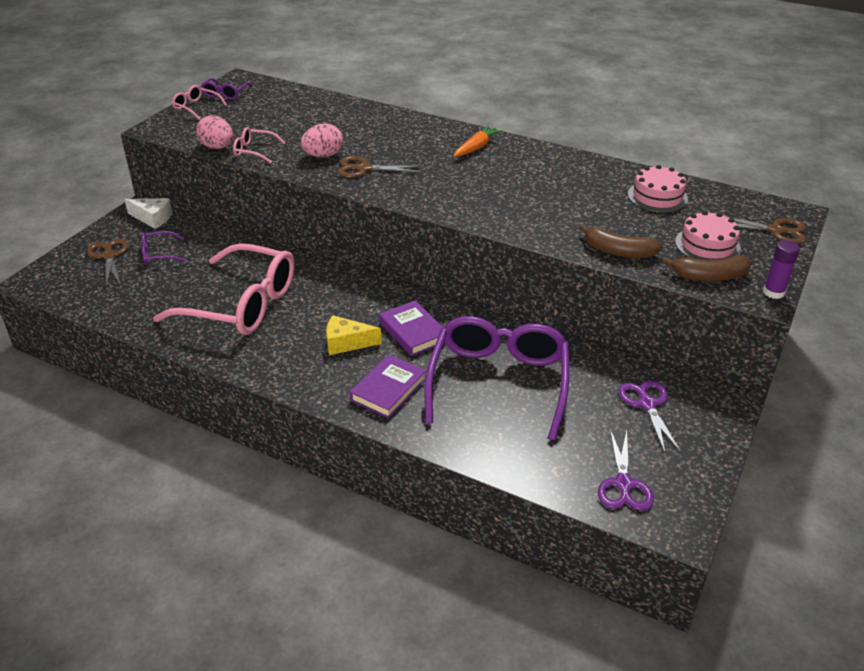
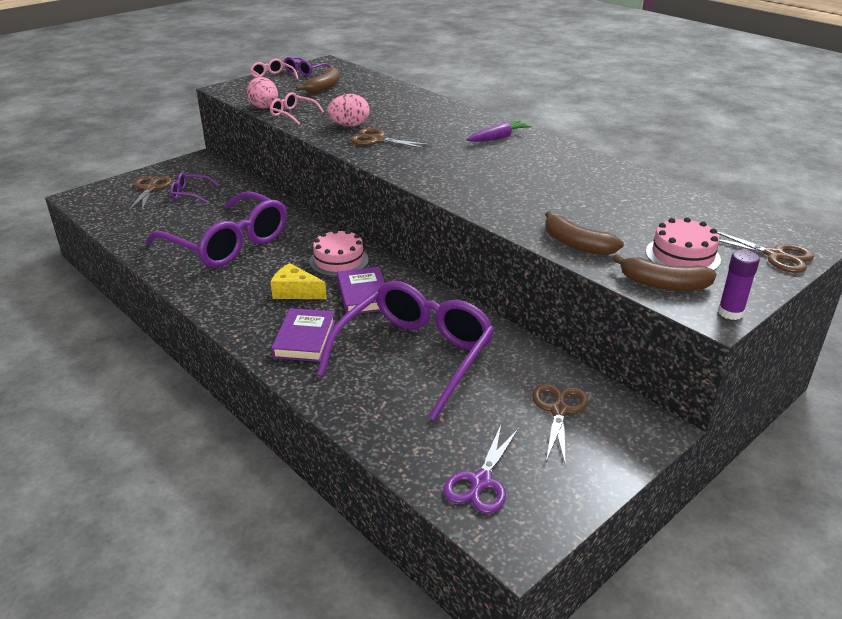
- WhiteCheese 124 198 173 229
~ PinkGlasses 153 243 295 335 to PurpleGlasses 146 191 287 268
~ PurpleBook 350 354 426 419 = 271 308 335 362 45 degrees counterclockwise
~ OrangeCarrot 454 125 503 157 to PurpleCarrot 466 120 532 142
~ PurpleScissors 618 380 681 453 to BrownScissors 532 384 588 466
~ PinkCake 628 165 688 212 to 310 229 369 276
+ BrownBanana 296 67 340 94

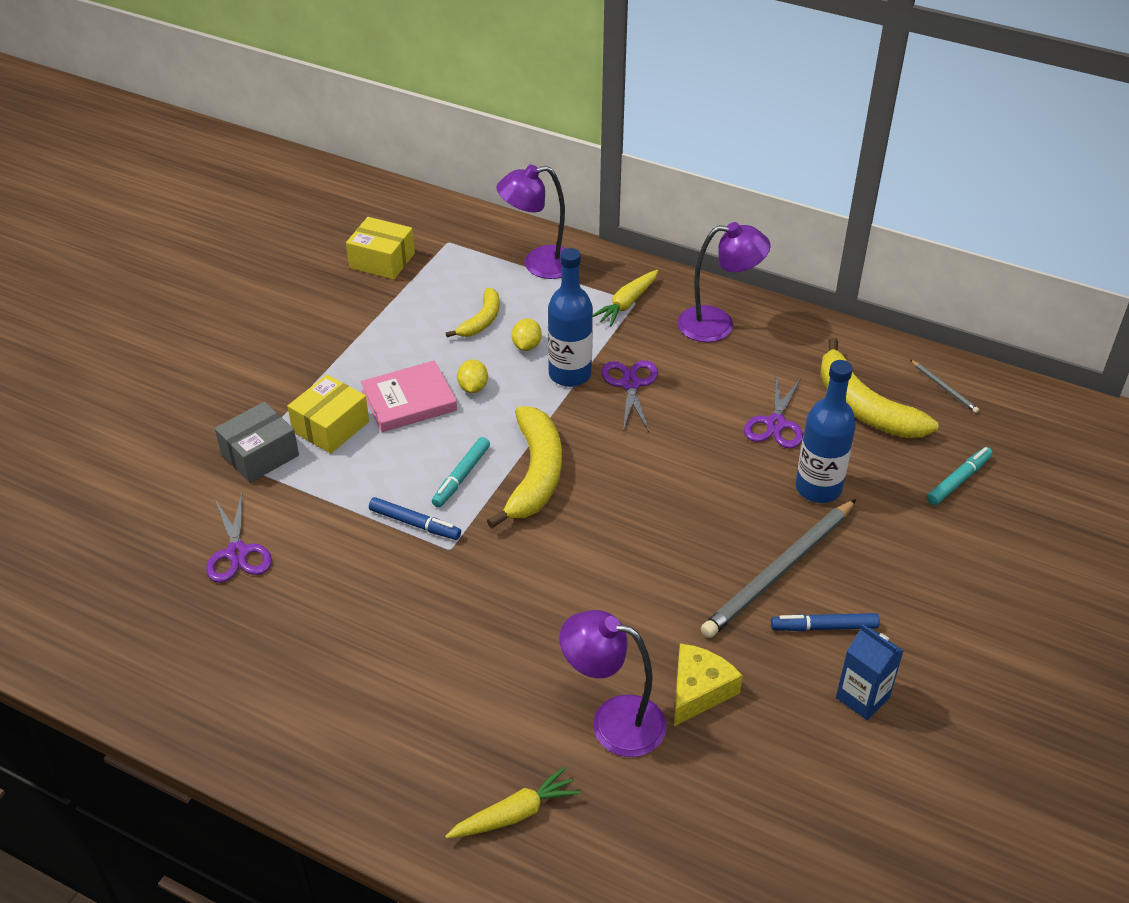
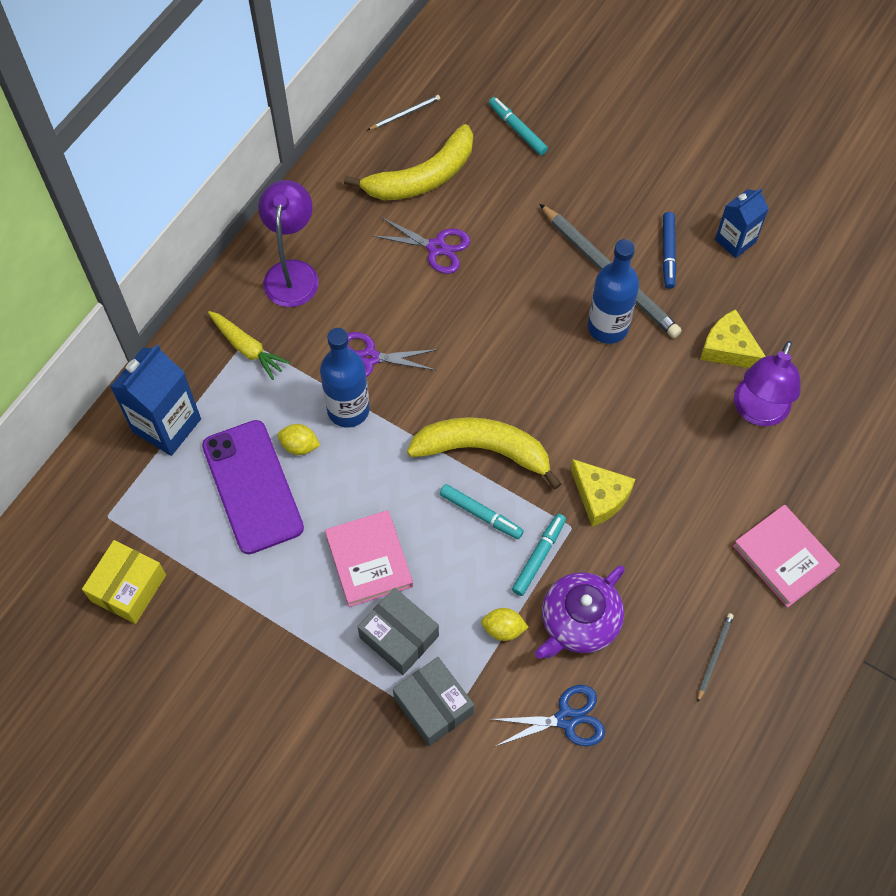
~ PurpleScissors 206 494 272 583 to BlueScissors 490 685 605 746
~ YellowBox 287 375 369 454 to GreyBox 358 588 439 675
~ BlueMarker 369 497 461 540 to TurquoiseMarker 512 513 566 596
- YellowCarrot 445 766 580 839
~ YellowBanana 446 288 500 337 to PurplePhone 202 420 304 554
~ YellowLemon 457 360 488 393 to 481 608 529 641
~ PurpleLamp 496 165 567 279 to BlueCarton 110 344 201 456
~ BlueBottle 796 360 856 503 to 588 239 639 344
+ PurpleTeapot 535 565 625 659
+ YellowCheese 570 459 635 527
+ GreyPencil 697 613 734 703
+ PinkBook 733 504 840 608

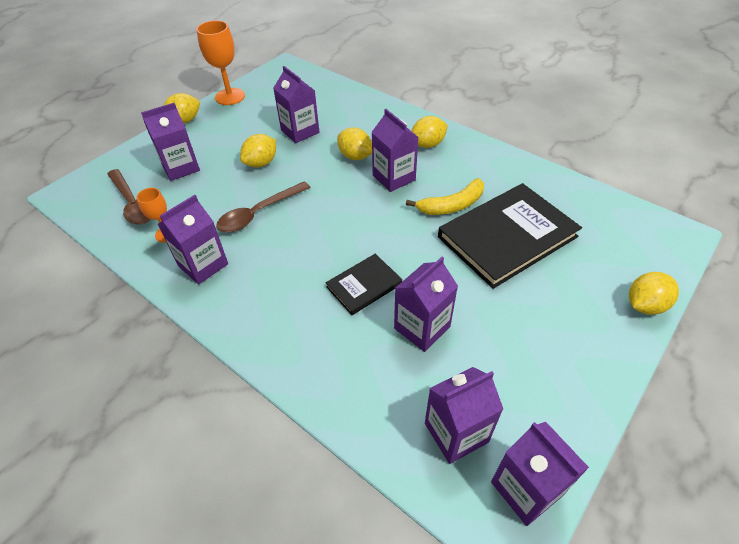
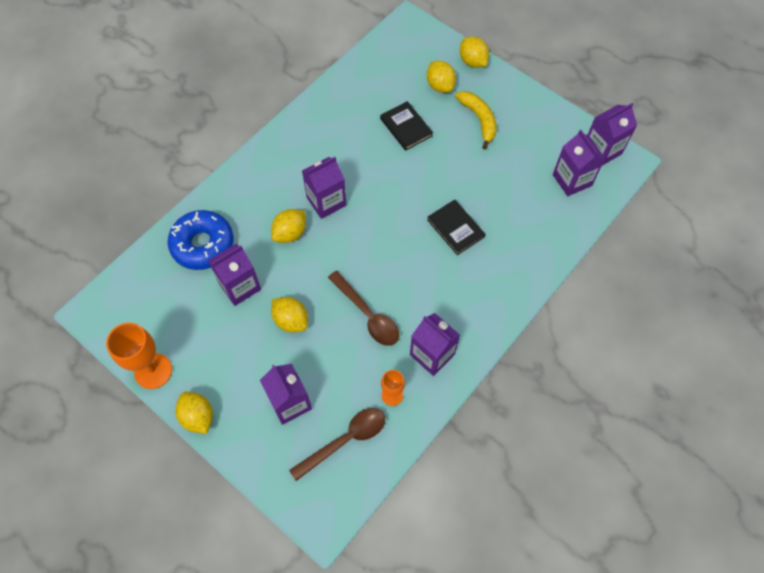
- PurpleCarton 394 257 458 352
~ YellowBanana 406 178 484 215 to 455 91 497 150
~ YellowLemon 411 116 448 148 to 427 61 456 93
~ BlackBook 438 183 582 289 = 380 101 433 151 x0.51
+ BlueDonut 167 210 234 270

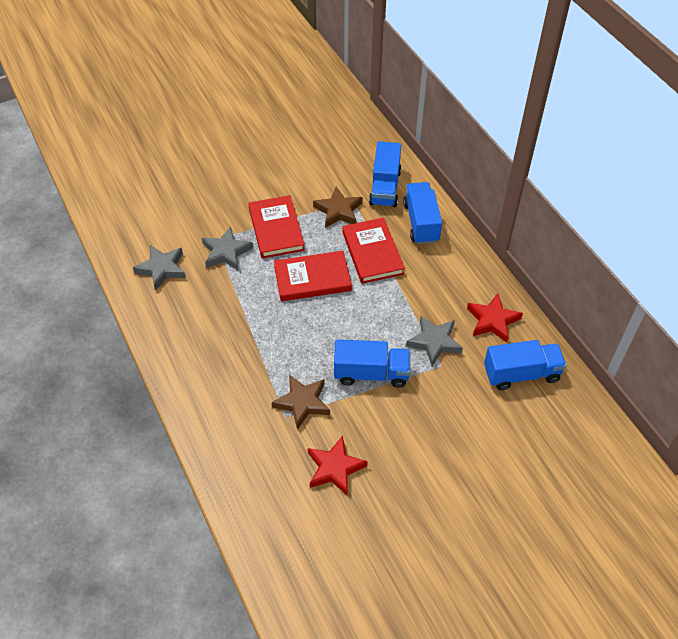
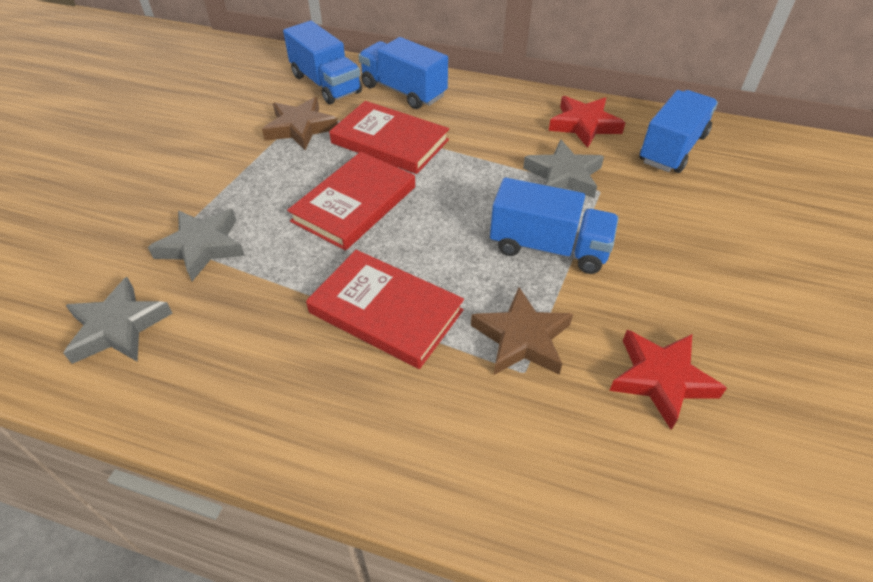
~ RedBook 248 195 305 259 to 306 250 464 369
~ BlueTruck 334 340 410 388 = 490 178 619 274 60 degrees clockwise

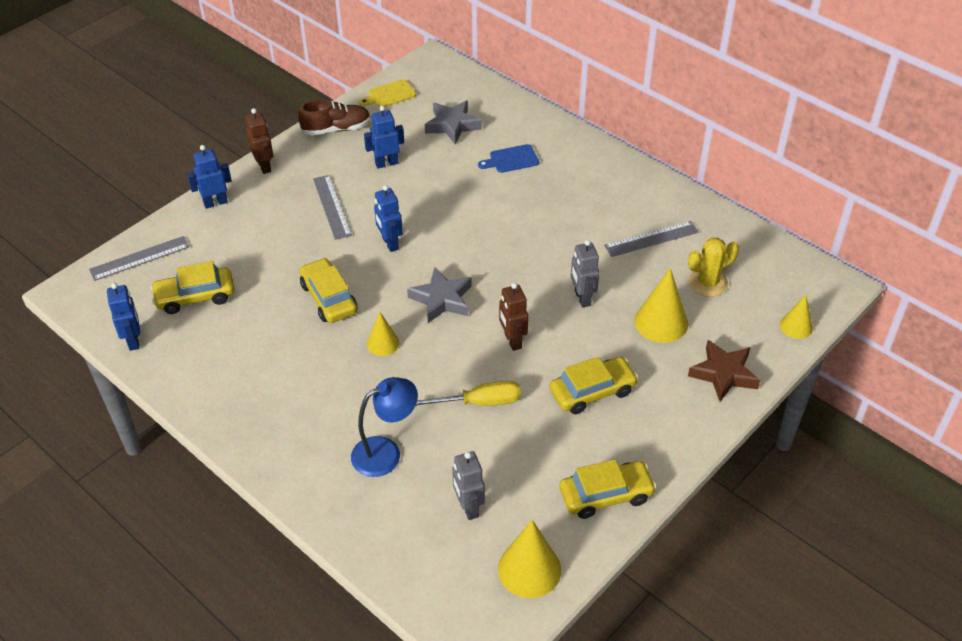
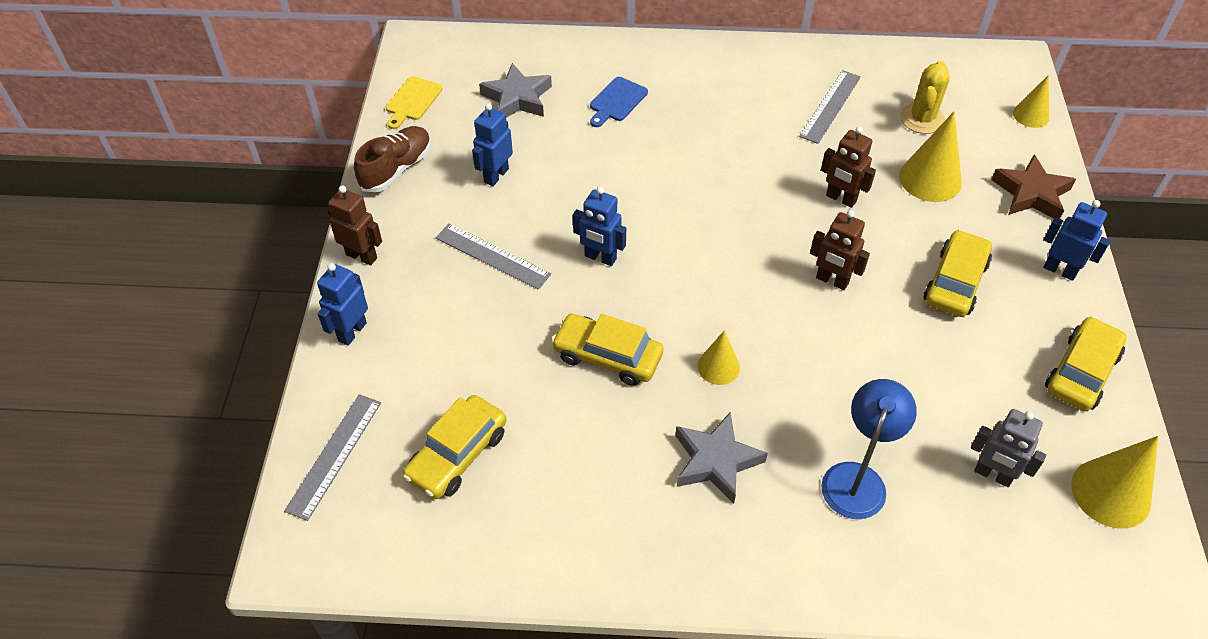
~ BlueRobot 107 283 140 351 to 1043 200 1110 281
~ GreyStar 407 267 472 323 to 675 412 768 504
- YellowScrewdriver 416 381 521 406
~ GreyRobot 571 240 599 307 to BrownRobot 821 126 876 208

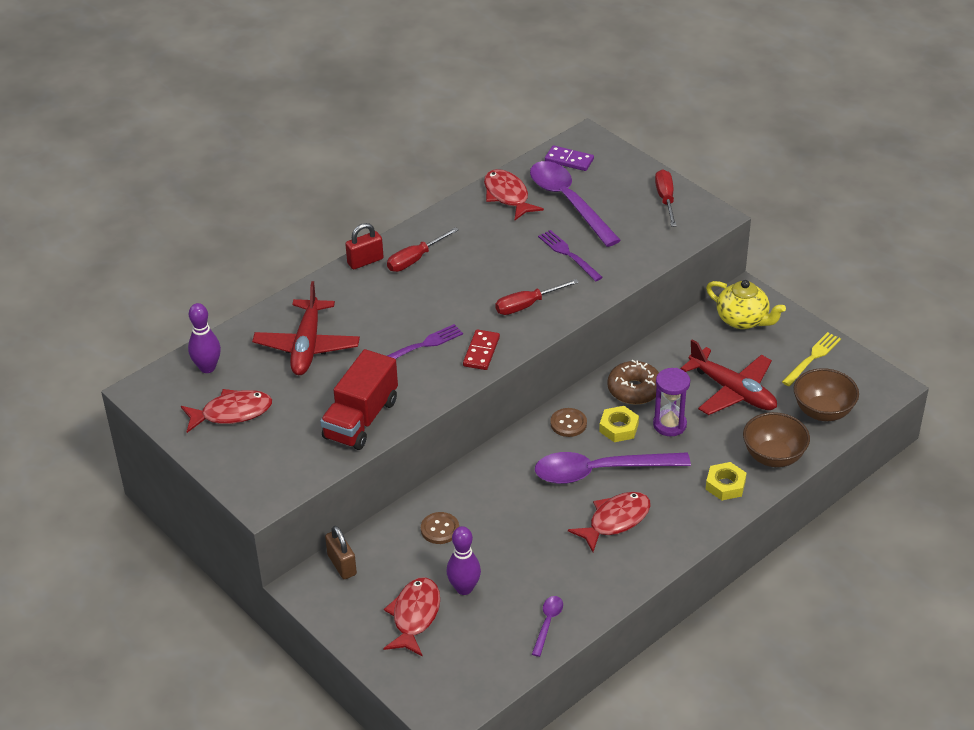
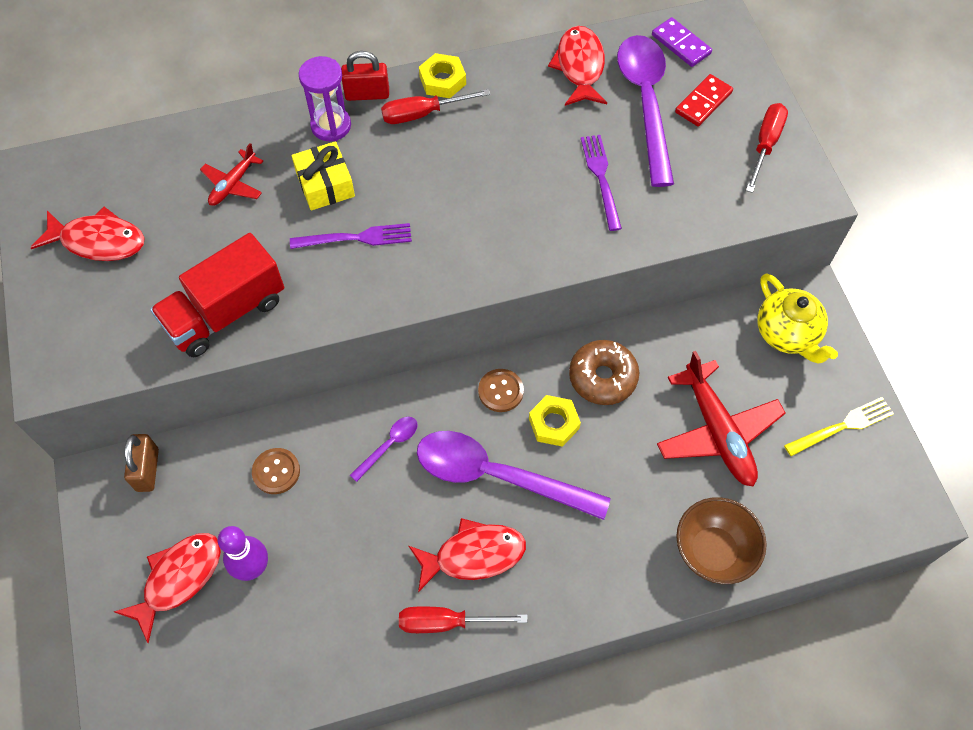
- PurpleBowlingPin 188 303 221 373
~ RedPlane 252 281 360 375 = 200 143 263 206 x0.54
~ RedDomino 463 329 500 370 to 675 74 733 127
~ RedScrewdriver 495 279 579 315 to 399 607 527 633
~ PurpleSpoon 532 596 563 657 to 350 417 418 482
~ PurpleHourglass 653 368 690 436 to 299 56 351 141
~ YellowNut 706 462 747 500 to 419 53 466 98
- BrownBowl 794 368 859 421
+ YellowGift 292 141 355 210

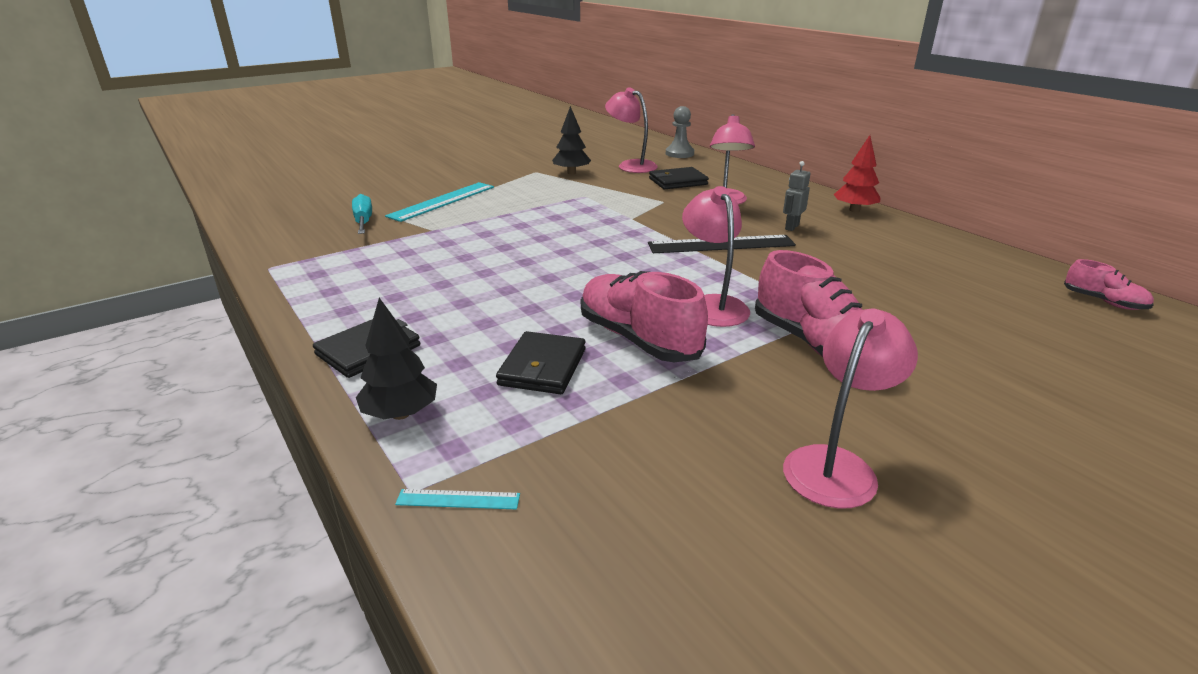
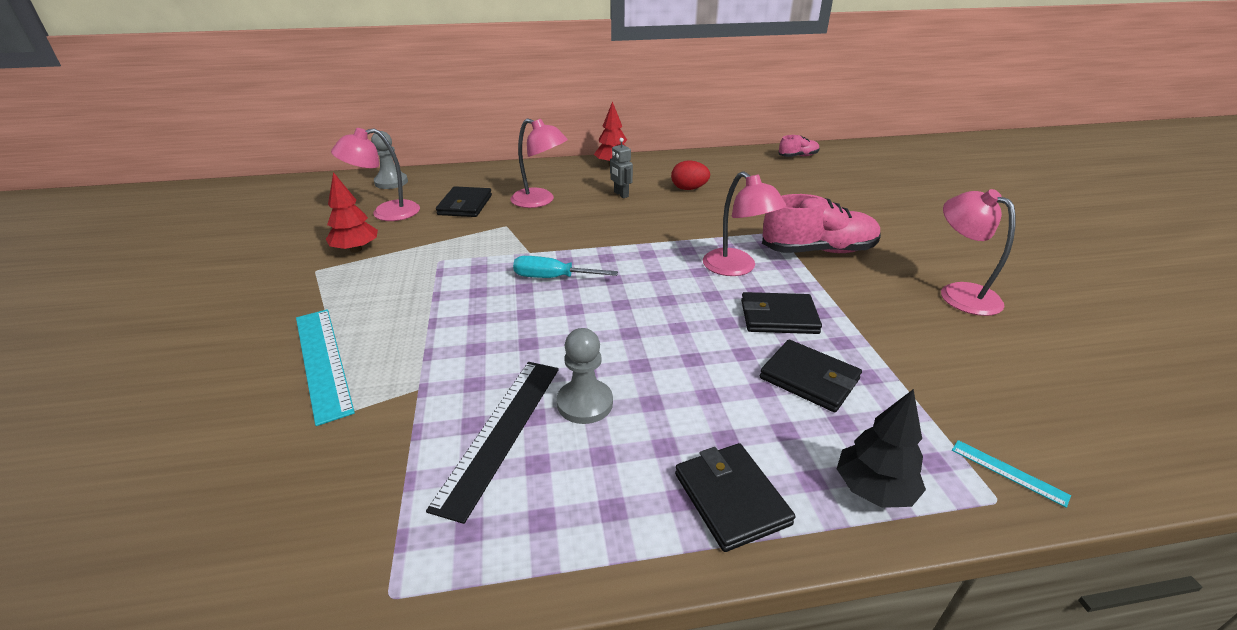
~ TurquoiseScrewdriver 352 194 372 234 to 513 256 618 278
~ TurquoiseRuler 395 489 520 509 = 952 440 1071 508 75 degrees counterclockwise
~ BlackTree 552 106 591 174 to RedTree 326 172 378 253
~ PinkShoe 581 271 708 362 to BlackWallet 741 292 822 334
~ BlackRuler 648 235 796 253 to 426 362 559 524
~ PinkLamp 682 186 750 327 = 703 171 786 276 135 degrees counterclockwise
+ GreyPawn 557 328 613 424
+ RedEgg 671 160 710 190

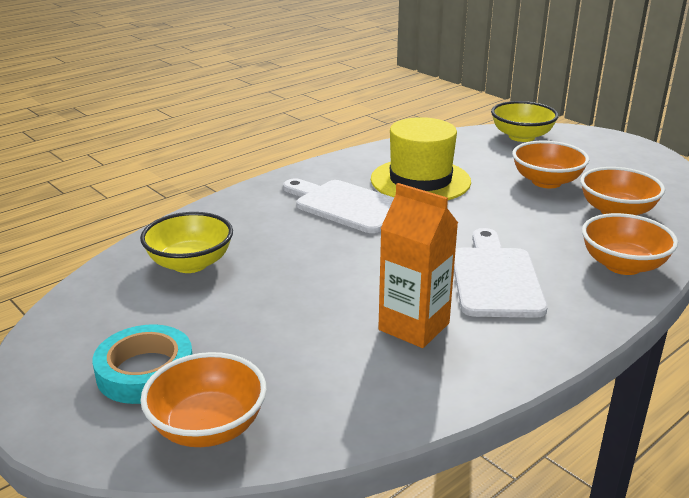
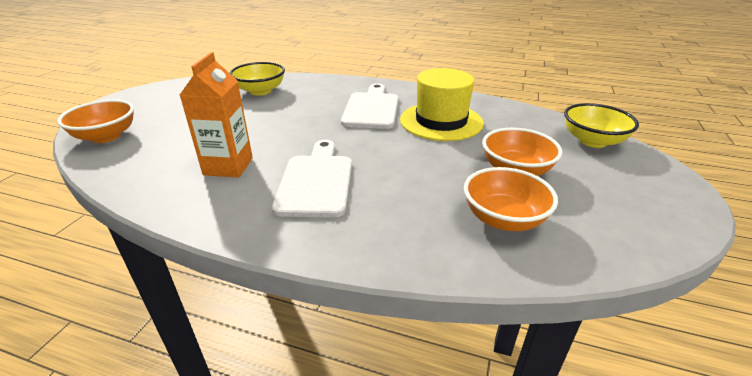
- TurquoiseTape 92 324 192 404
~ WhiteCuttingBoard 454 228 547 318 = 272 140 352 217 60 degrees counterclockwise
- OrangeBowl 582 213 678 275

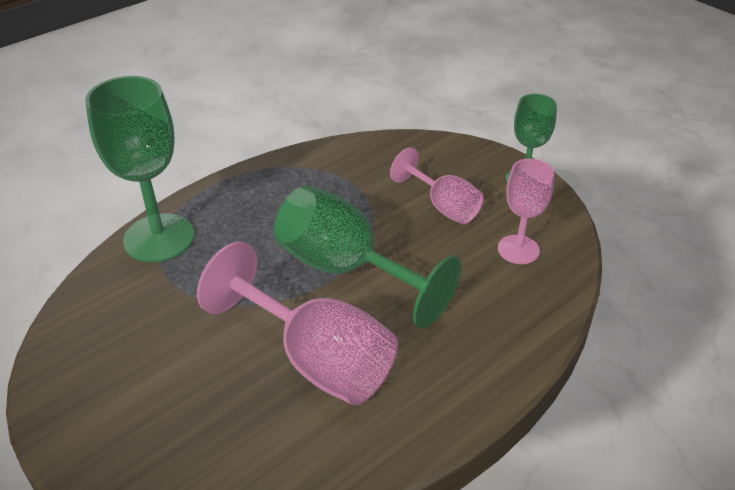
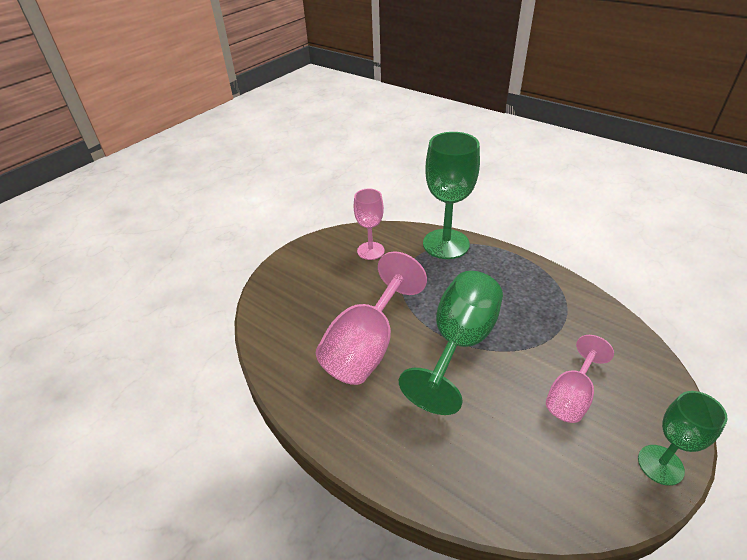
~ PinkGoblet 498 159 554 264 to 354 189 385 260

